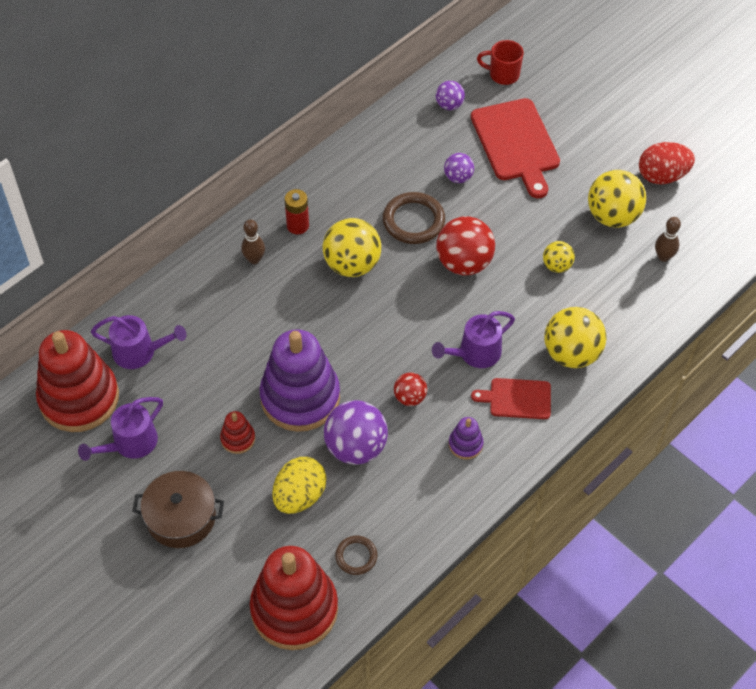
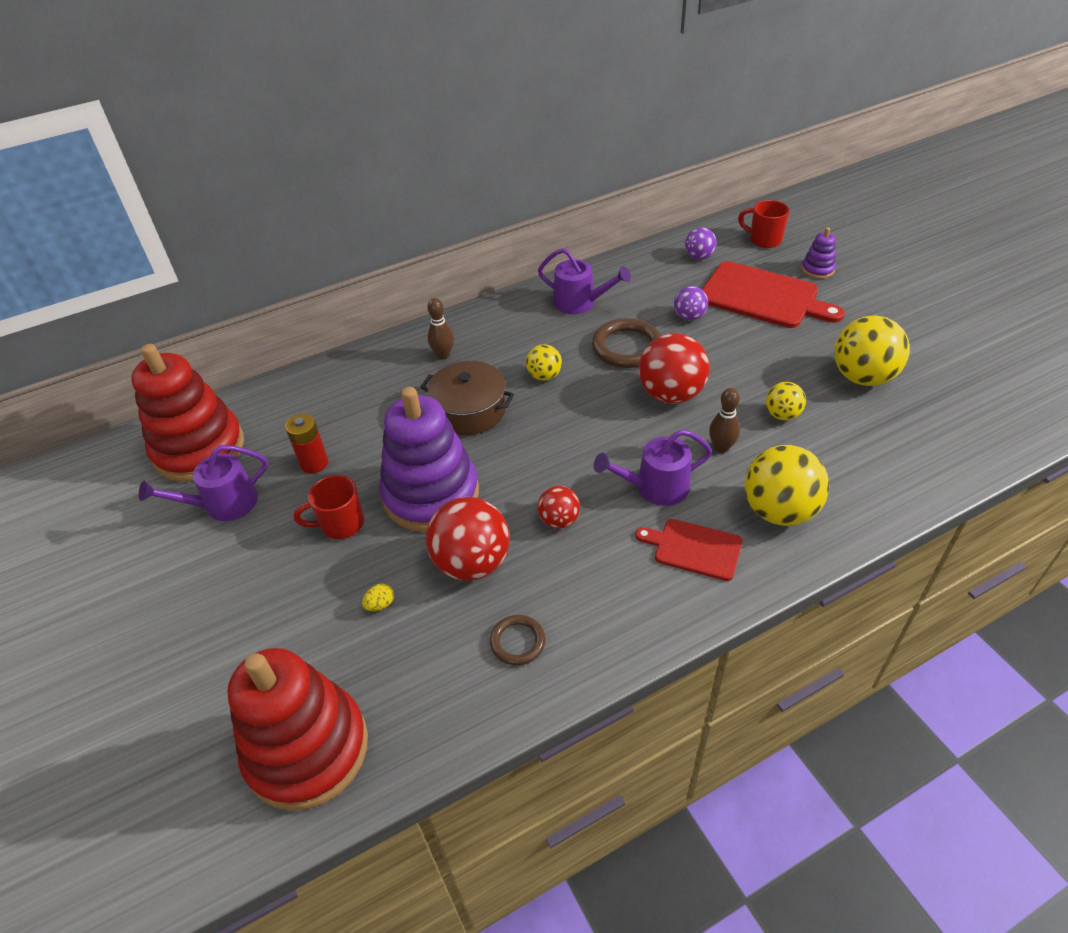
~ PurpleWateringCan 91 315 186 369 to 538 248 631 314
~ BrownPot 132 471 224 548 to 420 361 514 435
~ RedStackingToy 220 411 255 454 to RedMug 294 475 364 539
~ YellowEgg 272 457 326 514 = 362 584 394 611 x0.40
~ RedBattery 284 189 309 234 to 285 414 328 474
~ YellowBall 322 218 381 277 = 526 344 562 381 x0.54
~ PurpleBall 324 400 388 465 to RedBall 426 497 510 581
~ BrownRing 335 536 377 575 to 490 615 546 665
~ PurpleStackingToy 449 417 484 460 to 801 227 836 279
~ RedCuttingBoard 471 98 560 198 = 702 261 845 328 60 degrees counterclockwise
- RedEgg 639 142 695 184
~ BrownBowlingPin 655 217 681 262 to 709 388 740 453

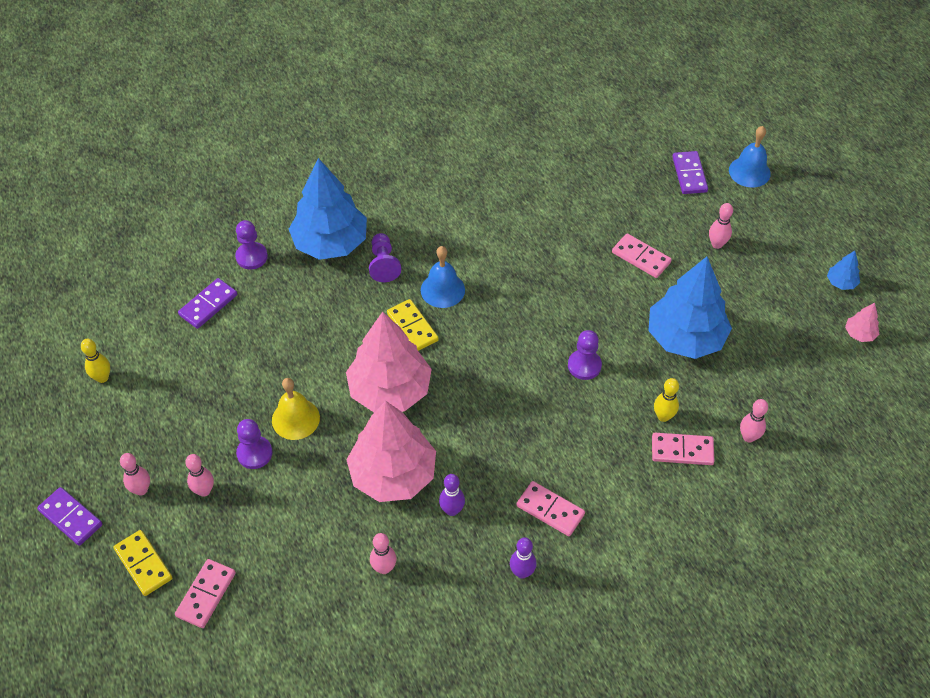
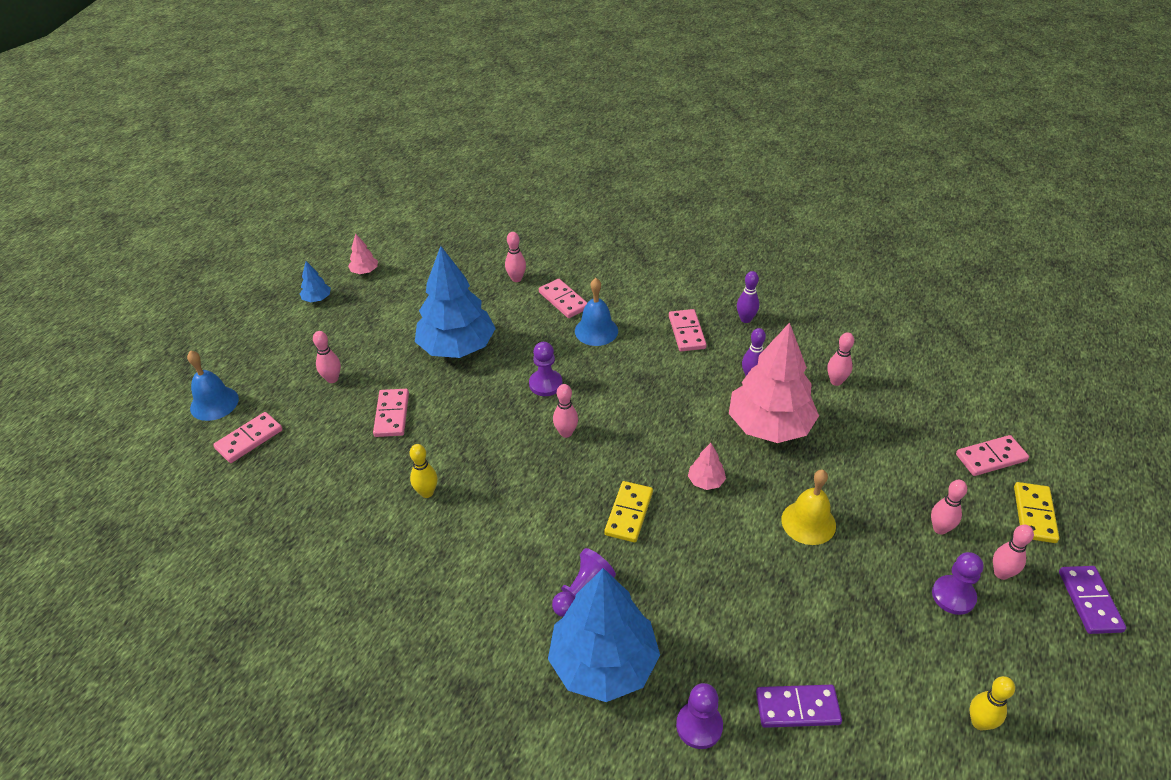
~ PurplePawn 236 419 272 469 to 932 552 983 615
~ PinkTree 346 312 432 412 = 688 443 726 490 x0.41
~ BlueBell 421 246 465 308 to 575 278 618 346
~ YellowBowlingPin 654 378 679 422 to 410 444 438 498
~ PurpleDomino 672 151 708 194 to PinkDomino 213 412 283 463
+ PinkBowlingPin 553 384 578 438

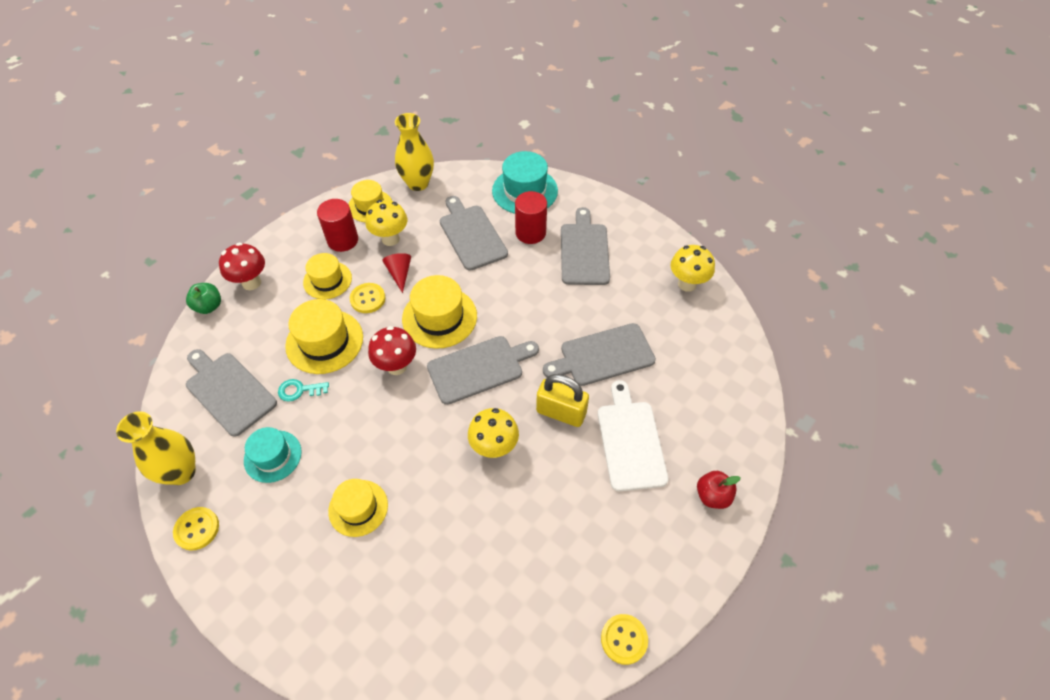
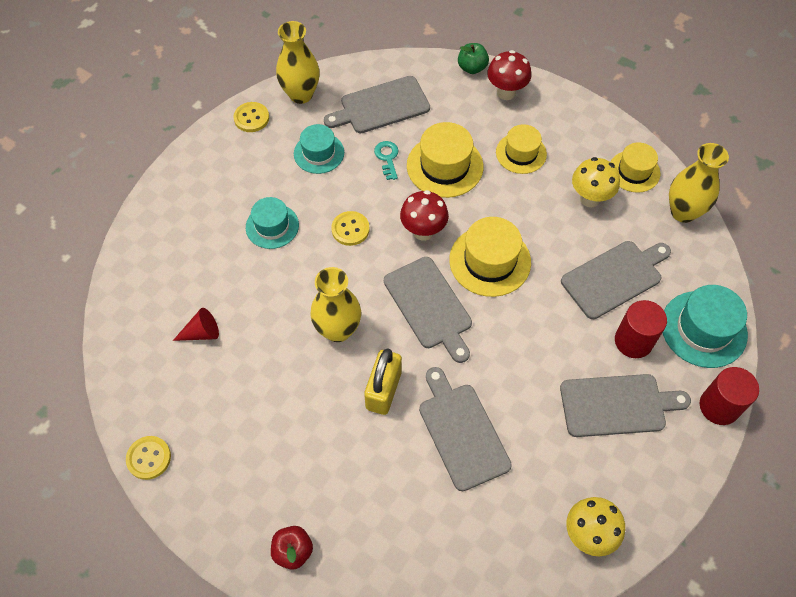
~ GreyCuttingBoard 186 349 277 437 = 324 76 430 133 150 degrees counterclockwise
~ RedCylinder 317 199 358 252 to 700 367 759 425
~ YellowHat 328 479 388 537 to TurquoiseHat 246 197 299 249
~ YellowButton 350 283 385 313 to 331 211 369 246
~ RedCone 382 253 411 293 to 173 308 219 341
~ YellowMushroom 468 408 519 458 to YellowVase 311 267 361 342
- WhiteCuttingBoard 598 380 668 491

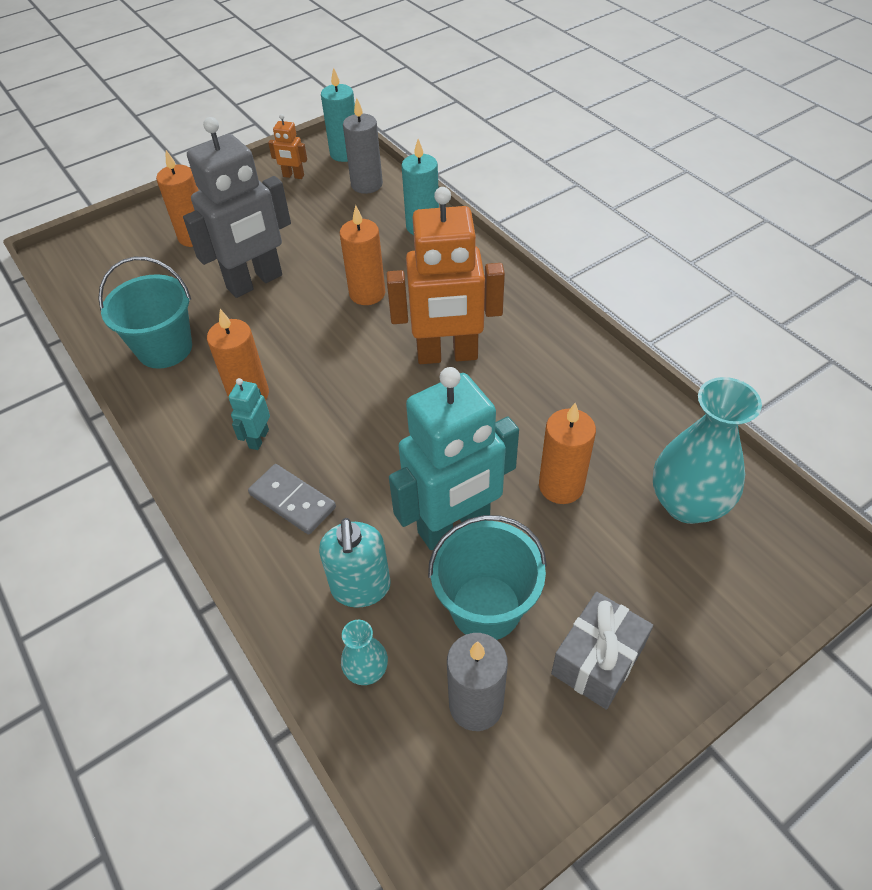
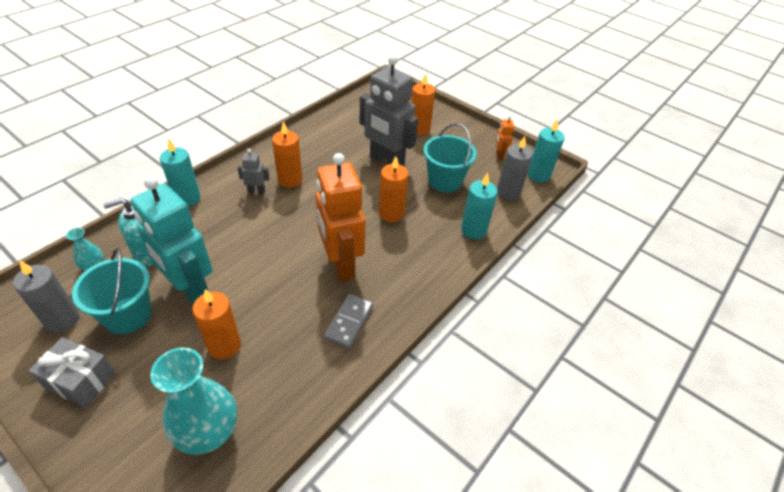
~ TurquoiseBucket 98 257 192 369 to 423 123 477 193
~ TurquoiseRobot 228 378 270 450 to GreyRobot 237 149 269 194
~ GreyDomino 248 464 336 535 to 324 294 373 349
+ TurquoiseCandle 160 138 201 207

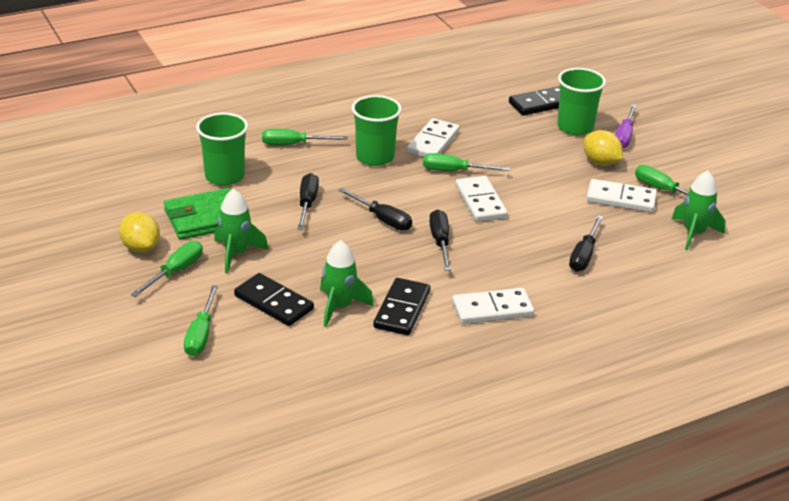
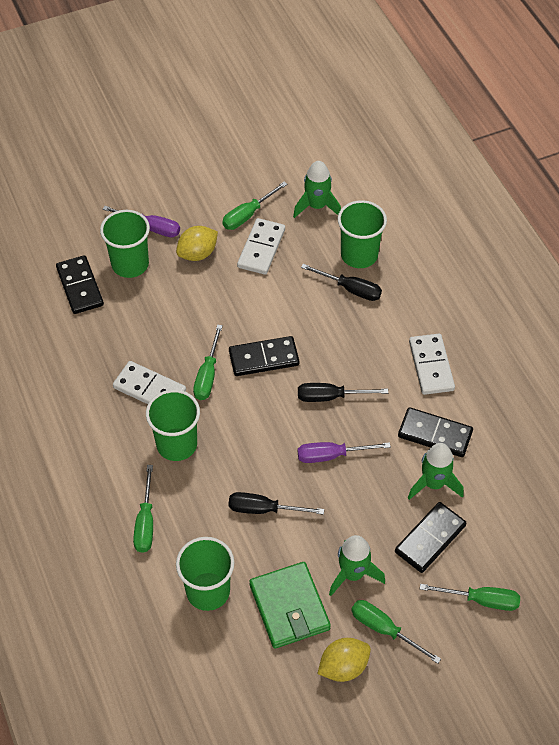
- BlackScrewdriver 338 188 412 231
~ WhiteDomino 455 176 508 222 to BlackDomino 229 336 299 376
+ PurpleScrewdriver 298 442 391 463
+ GreenCup 338 200 387 268

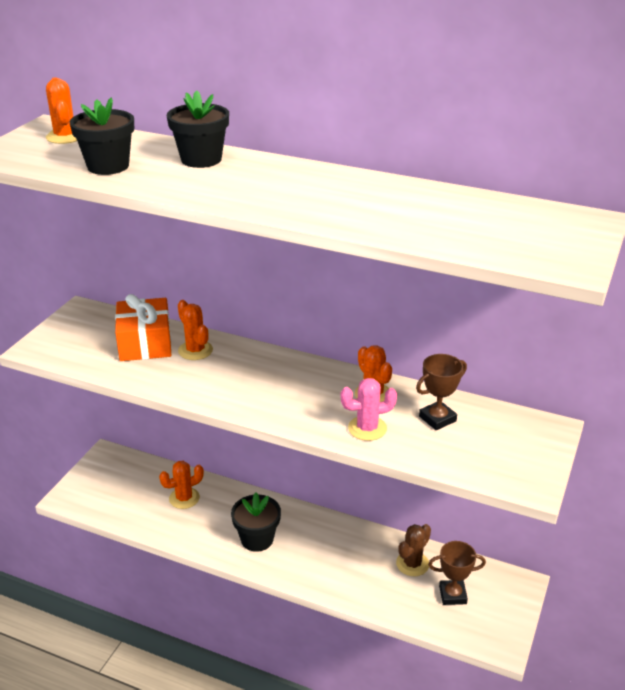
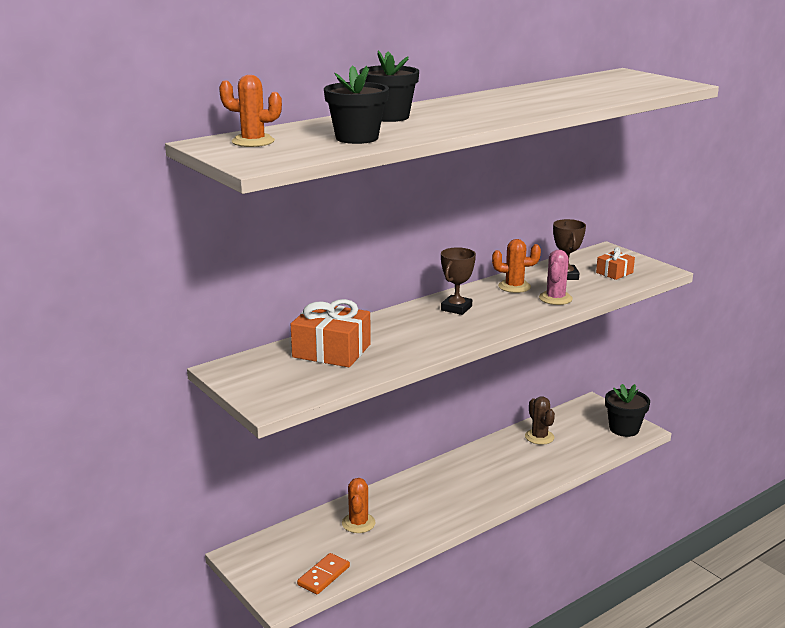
- OrangeCactus 178 300 213 360
~ BlackFlowerPot 231 493 281 552 to 605 384 650 437
~ BrownTrophy 428 541 486 605 to 441 247 476 315
+ OrangeDomino 297 553 350 594
+ OrangeGift 596 247 635 280

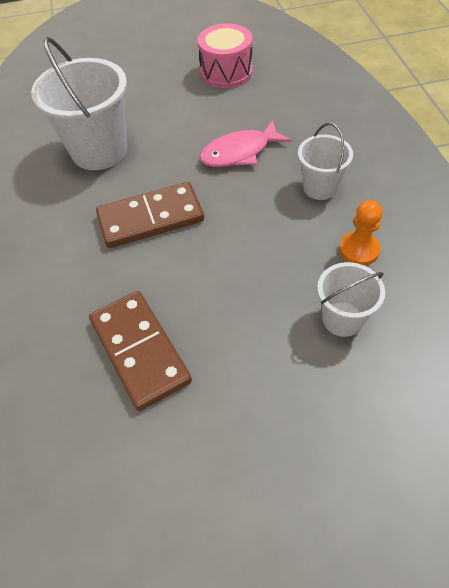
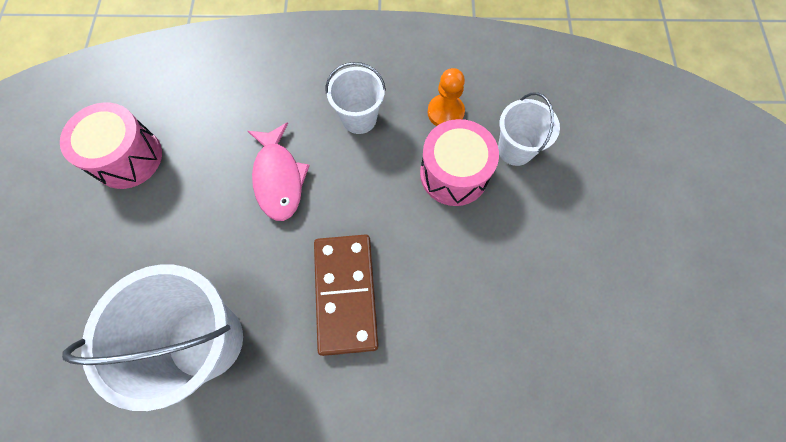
- BrownDomino 89 291 192 411
+ PinkDrum 420 119 499 206

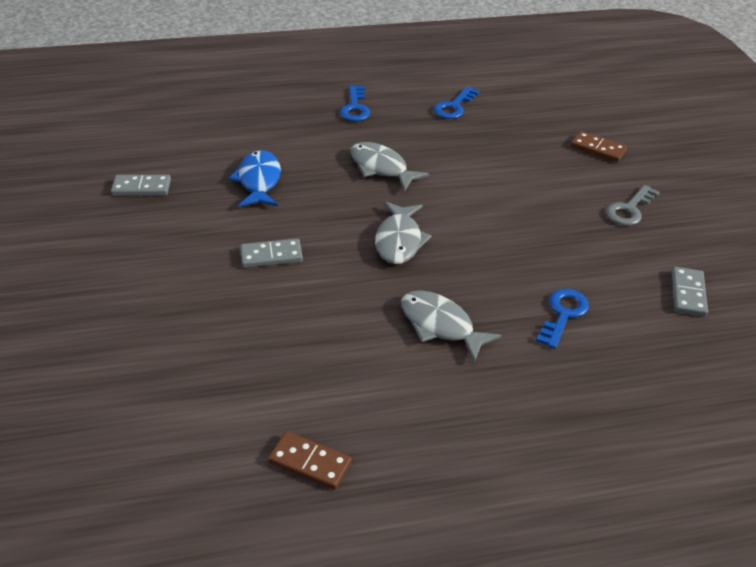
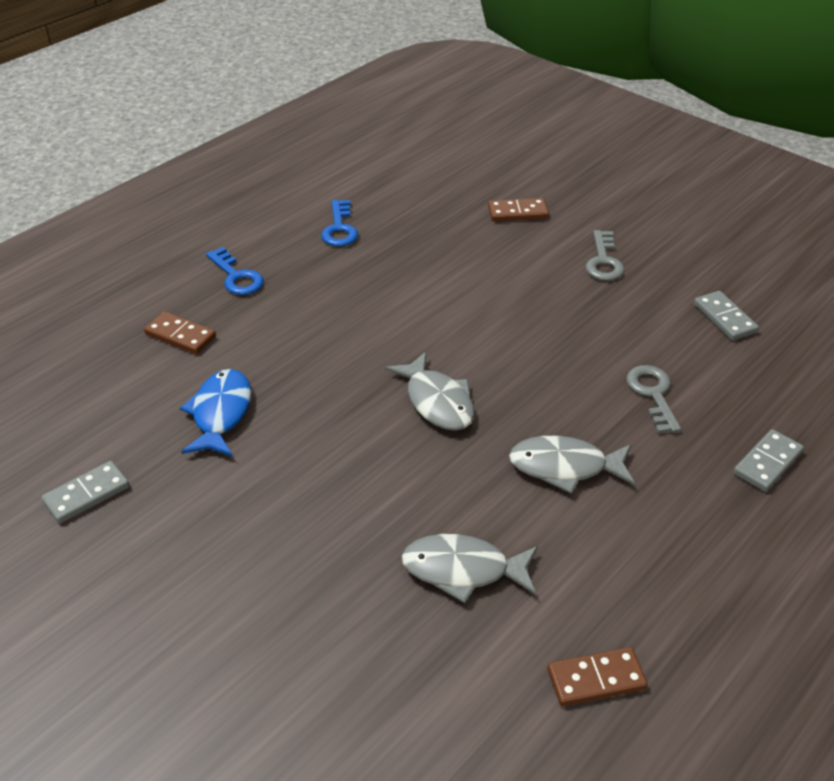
~ BlueFish 229 150 281 207 = 180 369 252 457 45 degrees clockwise
~ GreyDomino 240 239 303 268 to 733 429 804 492
~ GreyFish 350 142 429 191 to 402 534 538 603
~ BlueKey 536 289 589 349 to GreyKey 627 365 681 433
+ BrownDomino 144 311 216 354

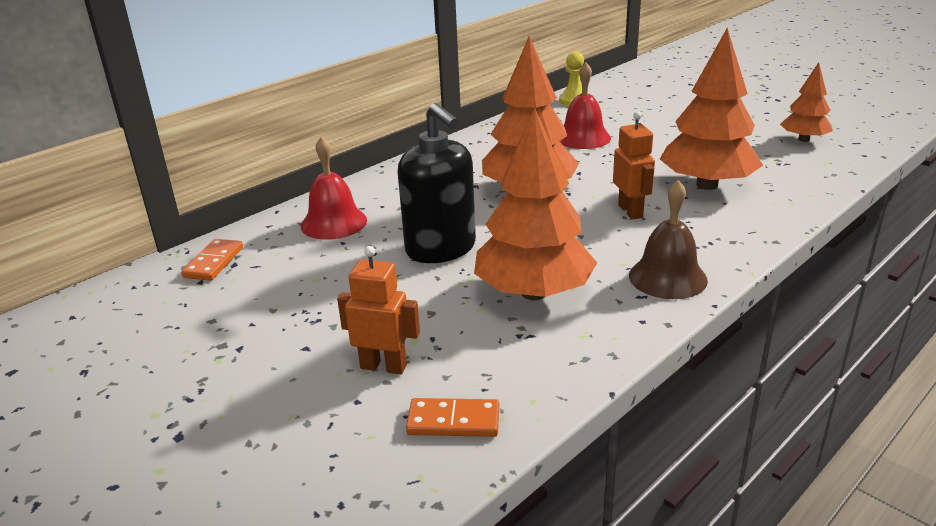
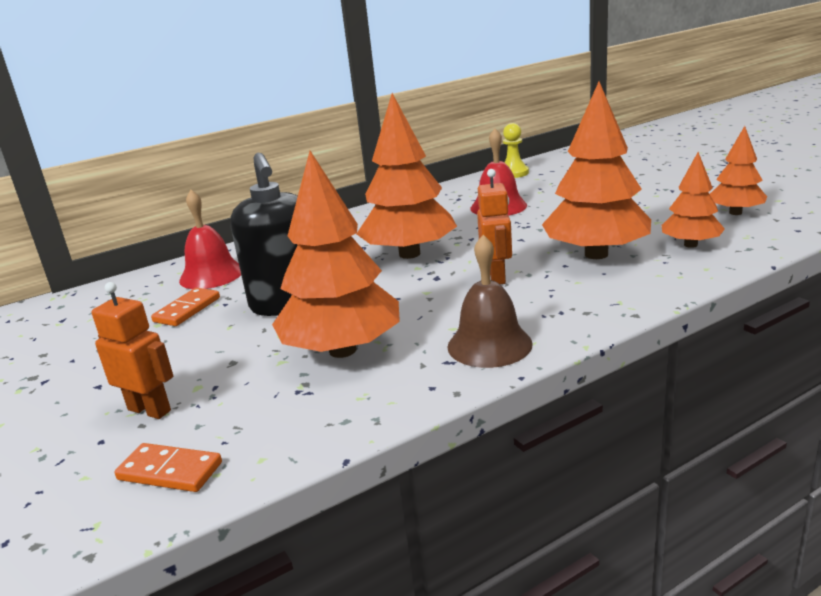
~ OrangeDomino 181 239 243 281 to 151 288 220 326
+ OrangeTree 662 152 725 248

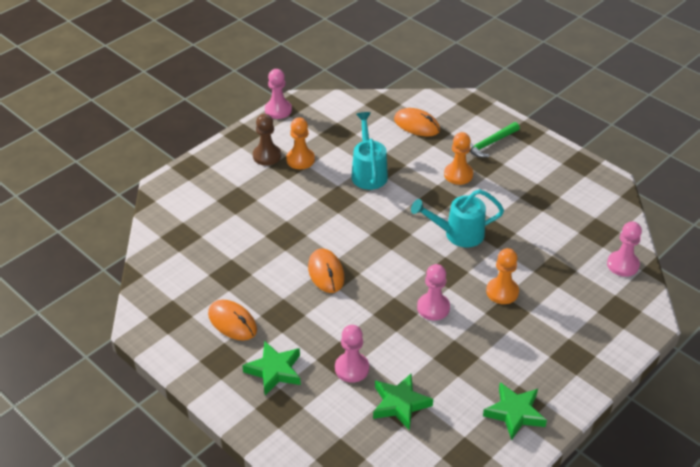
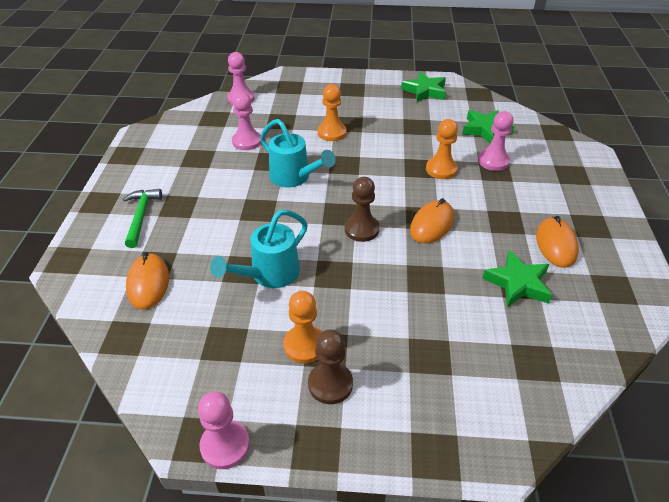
~ GreenStar 242 342 301 395 to 482 250 552 308
~ PinkPawn 417 264 450 320 to 232 92 261 150
~ OrangePawn 444 132 473 185 to 426 119 458 179
~ GreenHammer 470 122 520 158 = 123 189 162 248 105 degrees counterclockwise
+ BrownPawn 344 177 380 242

